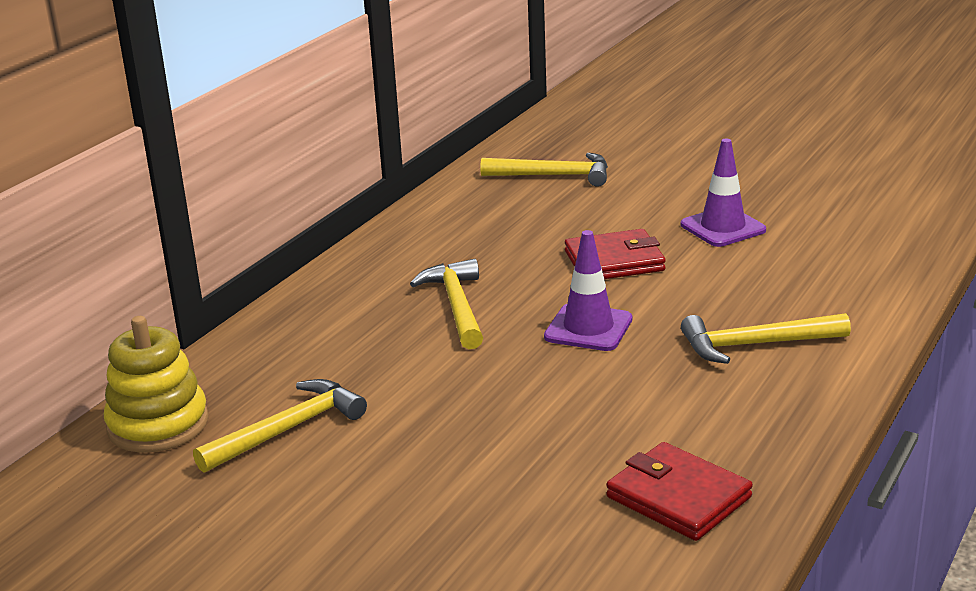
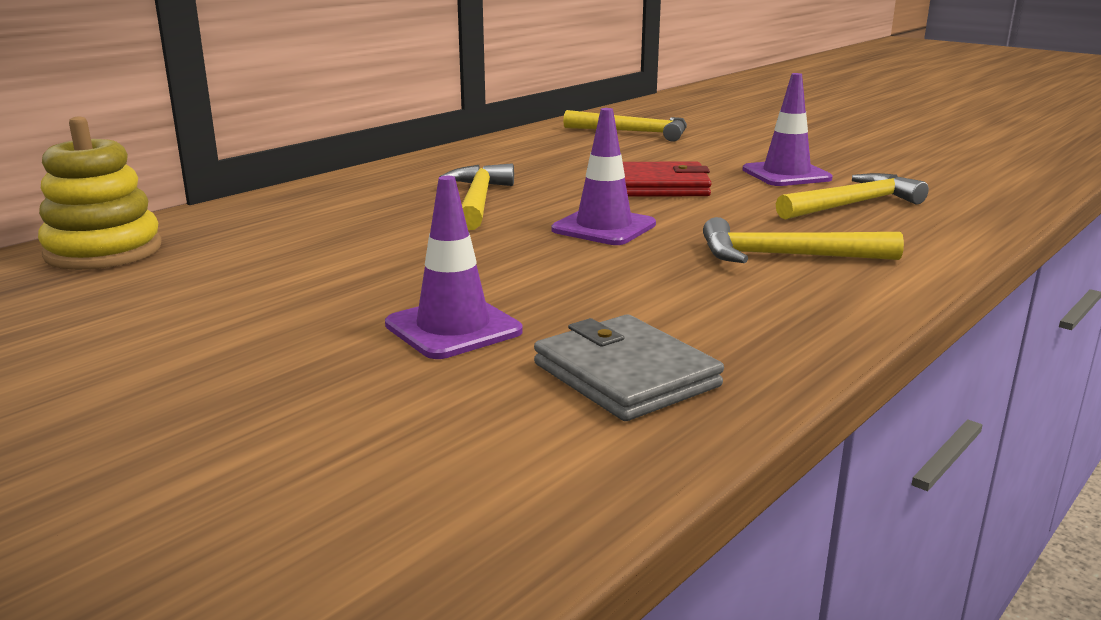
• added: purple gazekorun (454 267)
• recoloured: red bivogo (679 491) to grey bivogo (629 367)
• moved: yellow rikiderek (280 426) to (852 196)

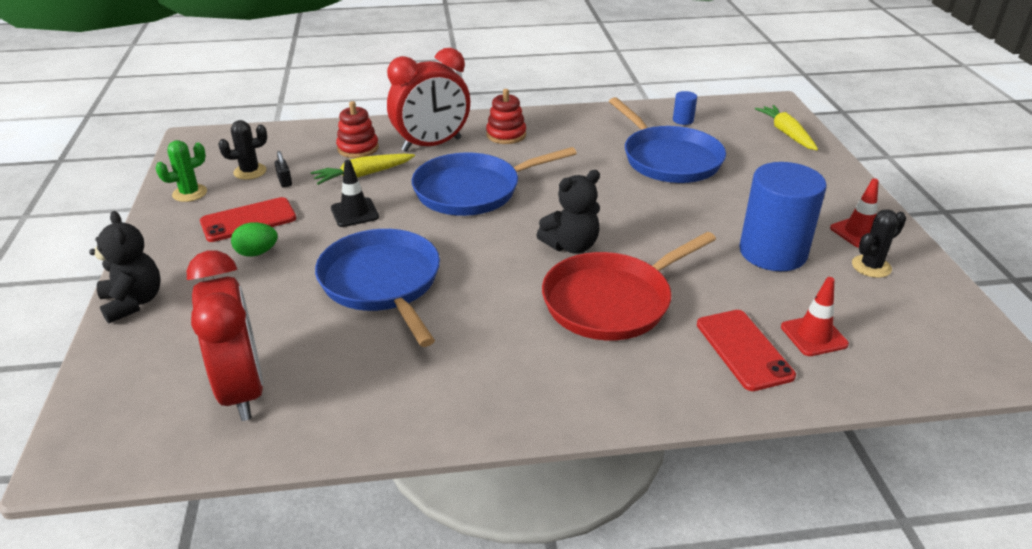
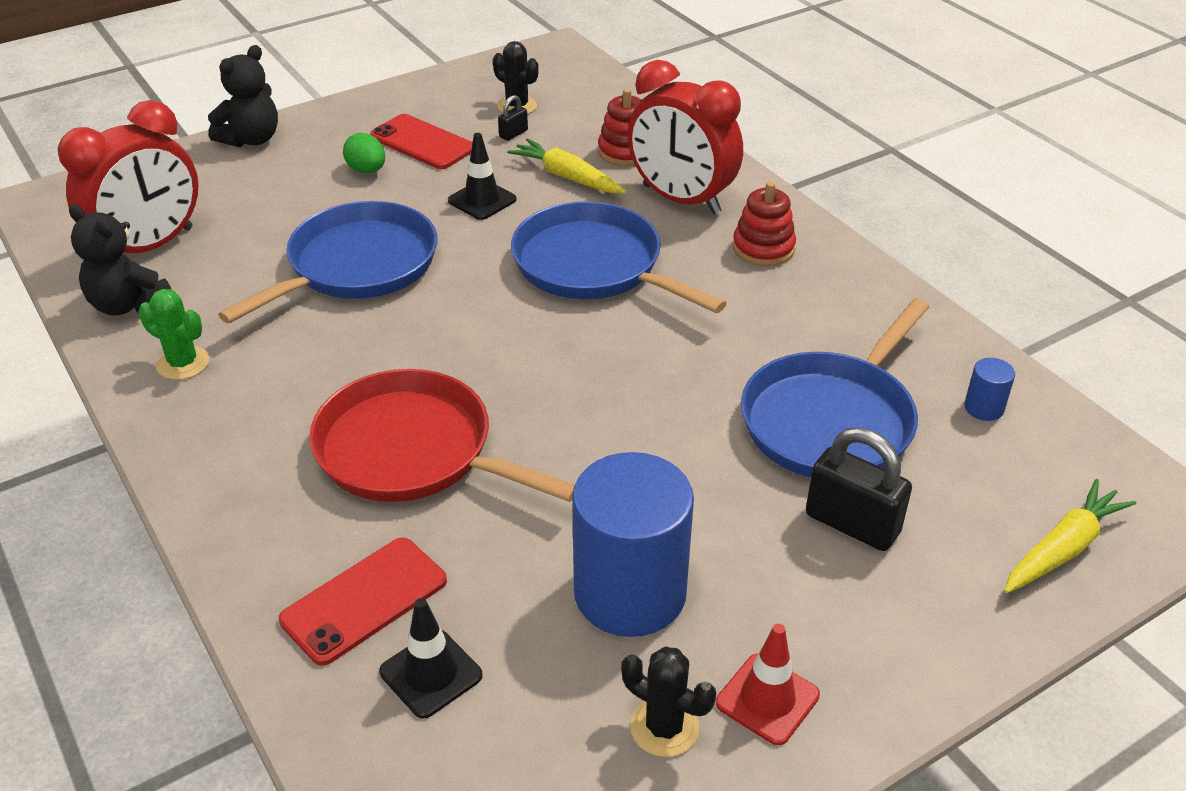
• moved: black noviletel (568 211) to (120 260)
• moved: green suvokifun (181 171) to (173 334)
• recoloured: red gazekorun (815 316) to black gazekorun (431 658)
• added: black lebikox (859 489)

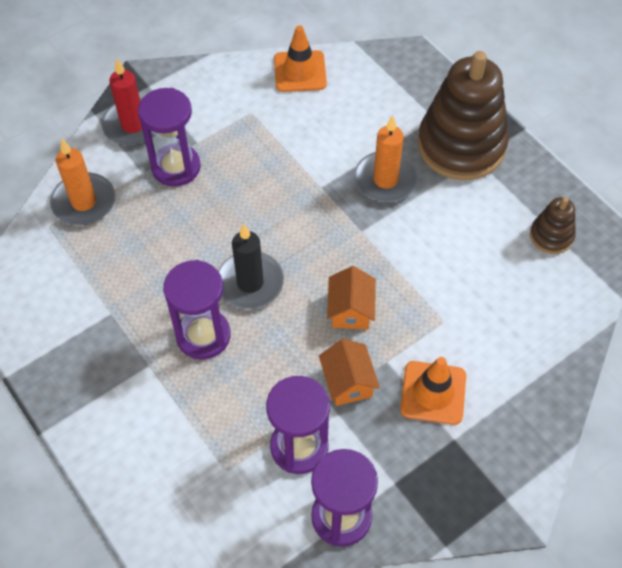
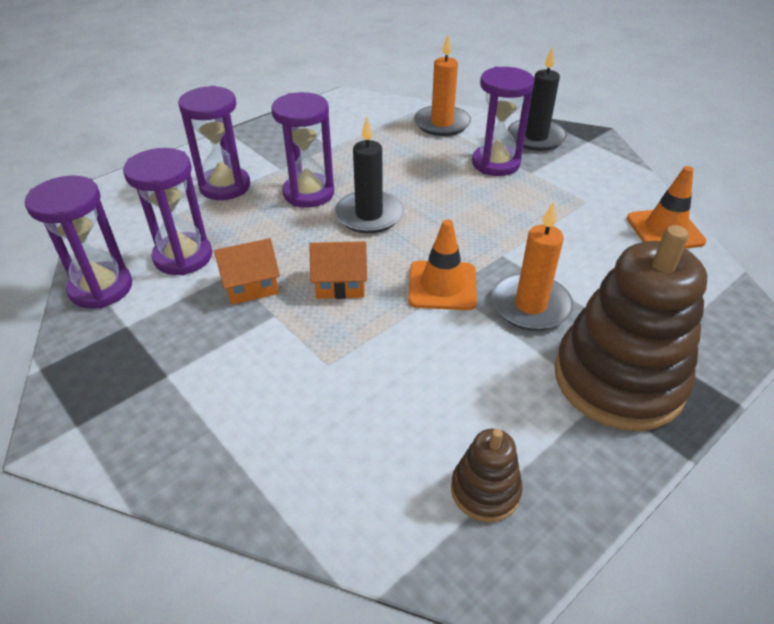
• added: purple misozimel (214 143)
• moved: orange gazekorun (433 391) to (442 264)
• recoloured: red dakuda (128 102) to black dakuda (537 98)

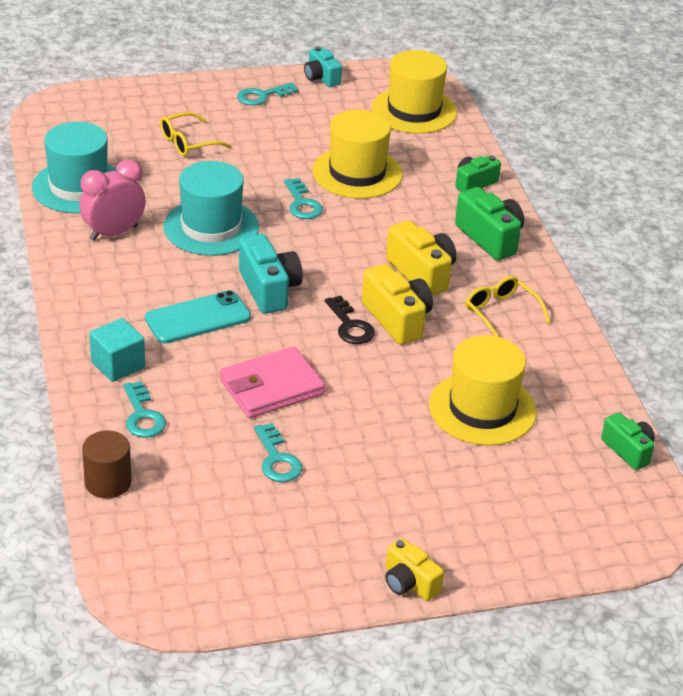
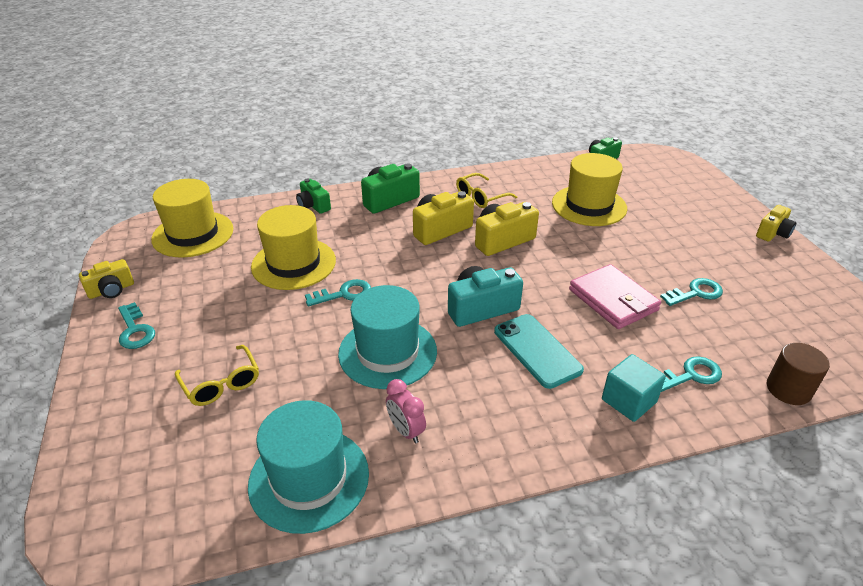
• recoloured: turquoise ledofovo (323 67) to yellow ledofovo (106 279)
• resized: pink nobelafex (113 200) = (406 411) x0.64
• removed: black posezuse (350 319)

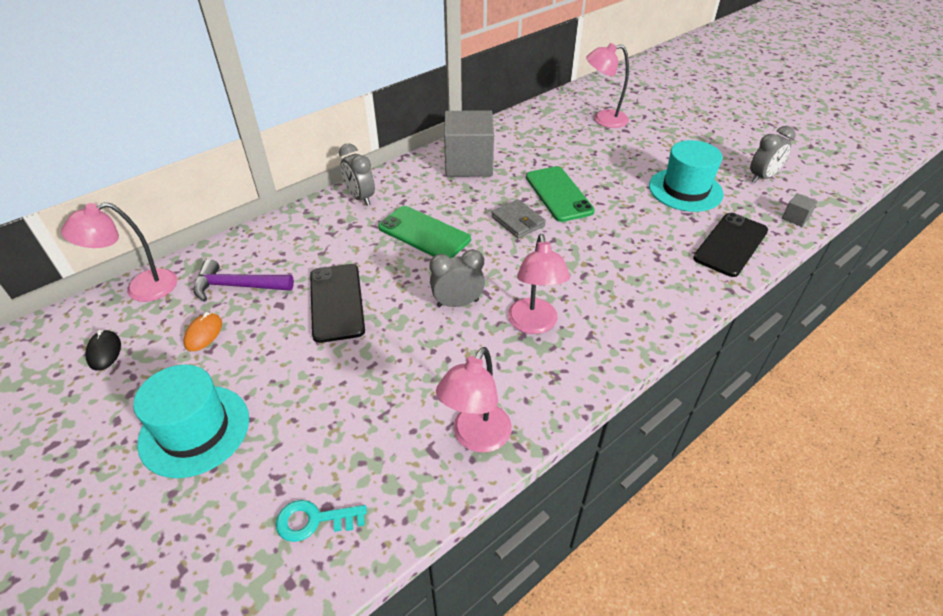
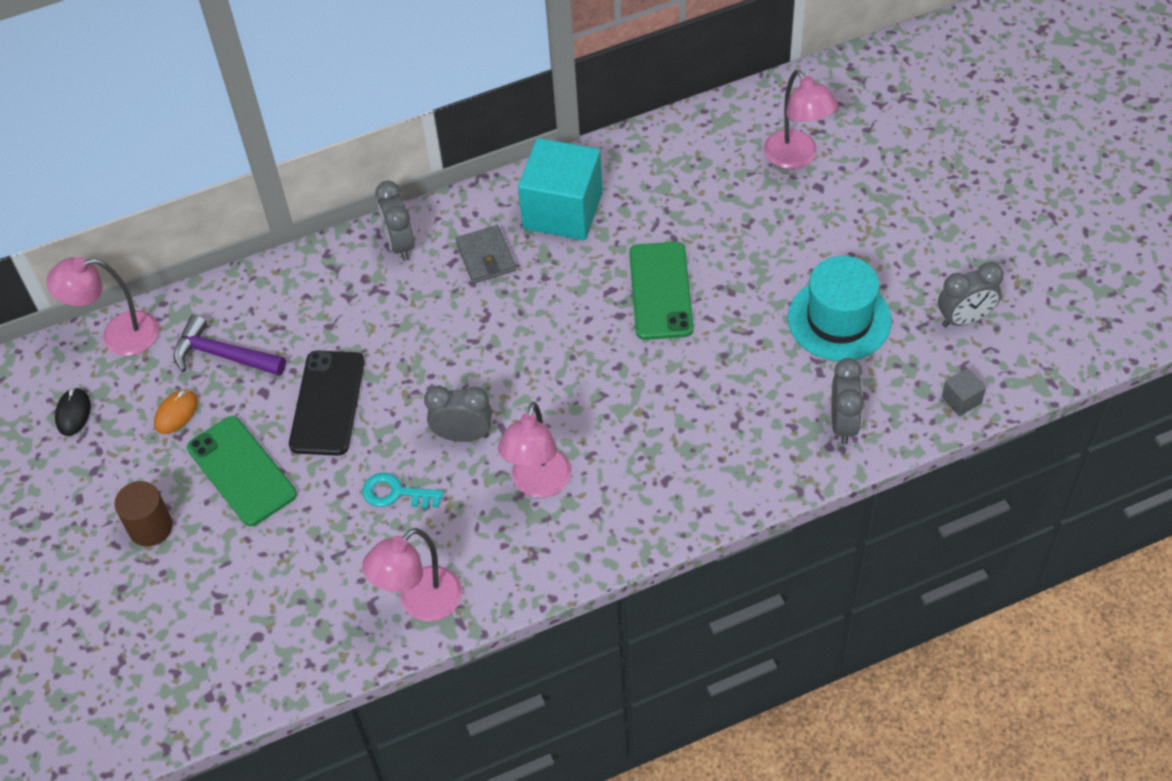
• replaced: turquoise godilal (191 421) to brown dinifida (143 513)
• moved: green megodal (424 232) to (242 471)
• moved: turquoise posezuse (321 521) to (403 491)
• moved: grey bivogo (518 219) to (486 254)
• recoloured: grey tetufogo (469 143) to turquoise tetufogo (560 189)
• turned: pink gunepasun (607 85) = (801 119) 135 degrees counterclockwise
• replaced: black megodal (730 245) to grey nobelafex (847 401)

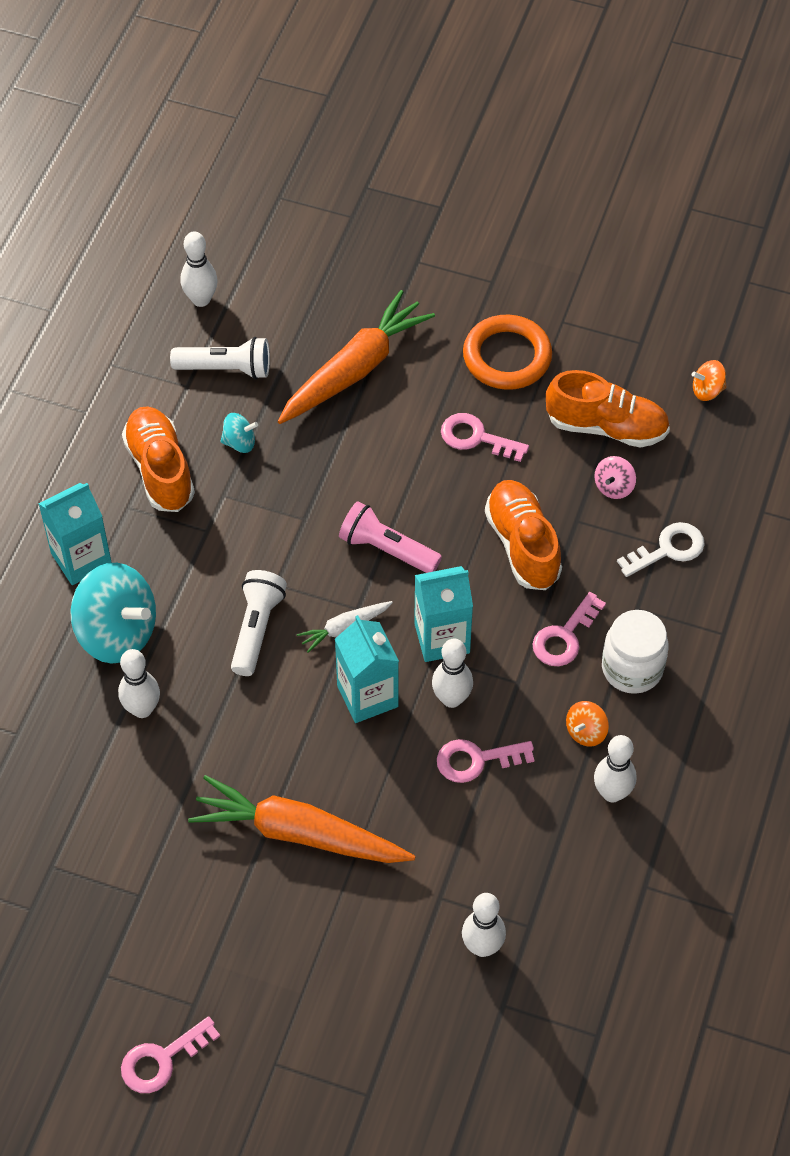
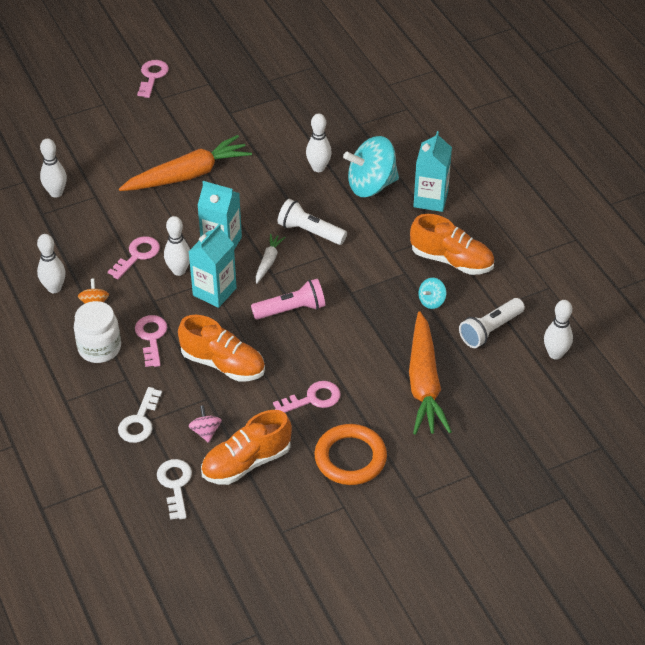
• added: white posezuse (174 489)
• turned: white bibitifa (259 623) = (312 222) 150 degrees clockwise
• removed: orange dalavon (709 380)

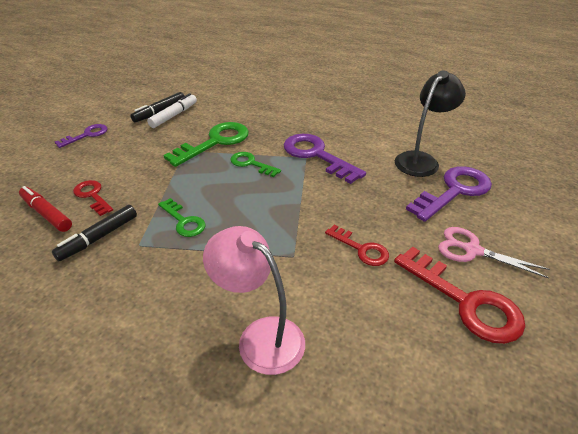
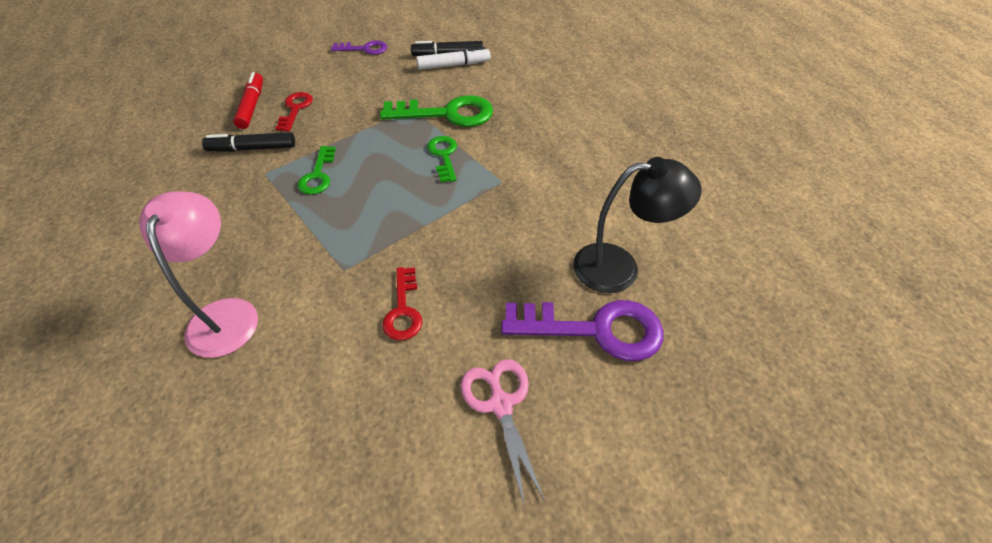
• removed: purple posezuse (325 159)
• removed: red posezuse (459 295)

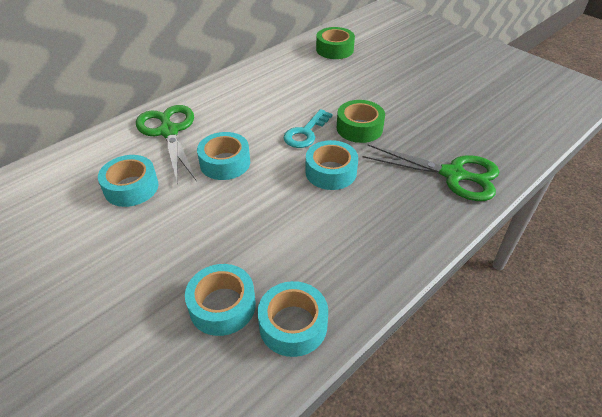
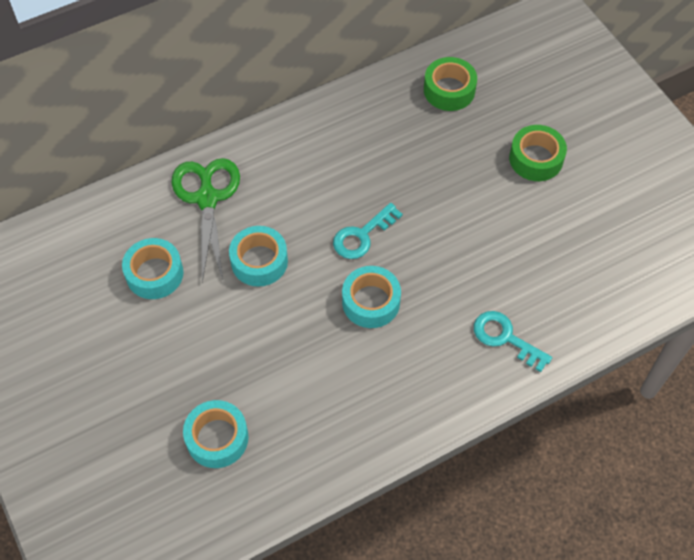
• replaced: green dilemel (430 172) to turquoise posezuse (513 341)
• moved: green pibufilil (361 121) to (538 153)
• removed: turquoise pibufilil (293 319)

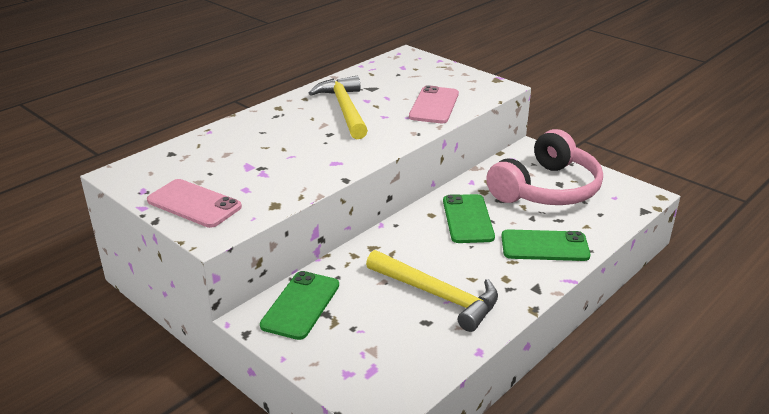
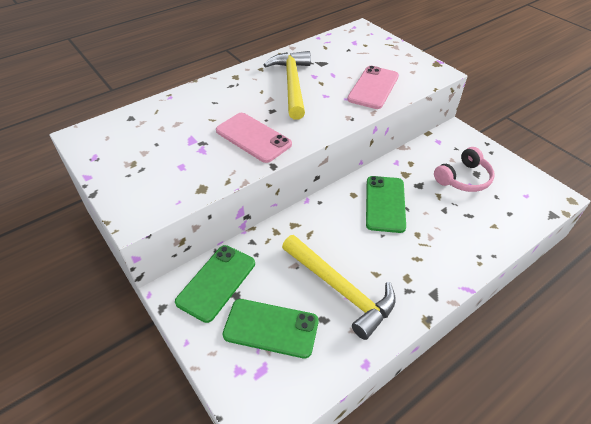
• moved: pink megodal (194 203) to (254 138)
• moved: green megodal (545 245) to (270 328)
• resized: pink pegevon (544 167) = (464 169) x0.55

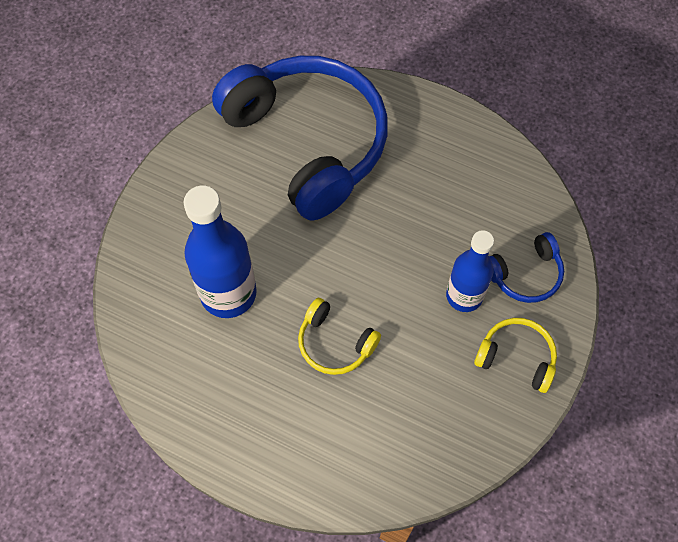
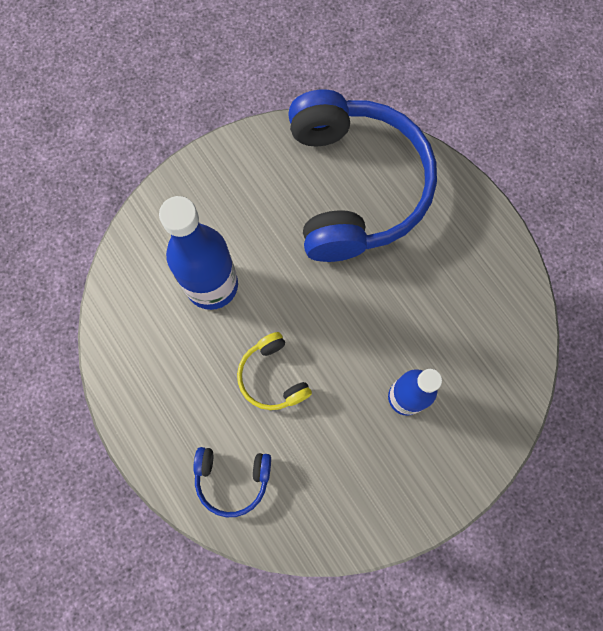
• moved: blue pegevon (526 267) to (232 482)
• removed: yellow pegevon (515 355)

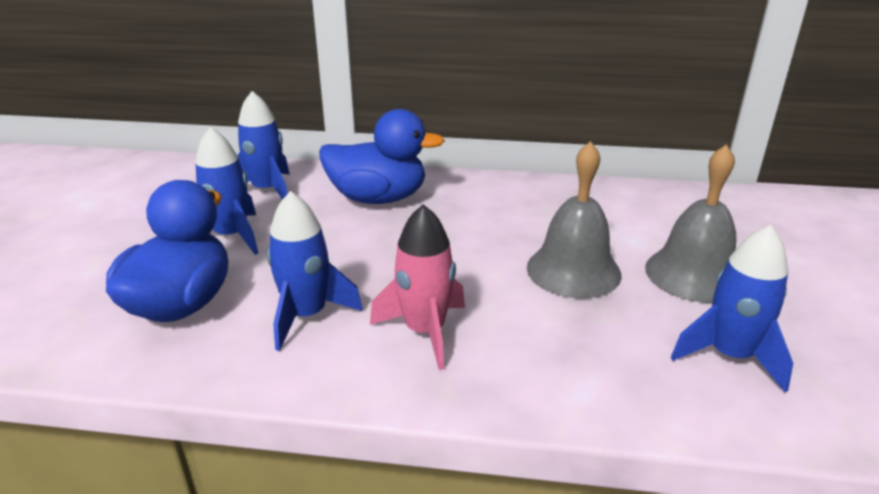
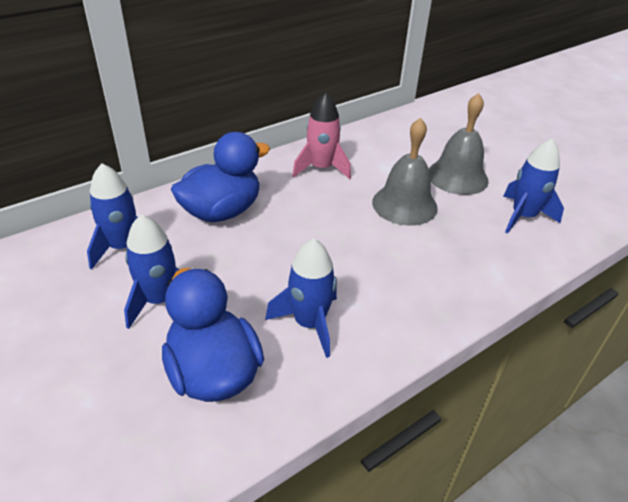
• moved: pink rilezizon (417 287) to (321 135)

